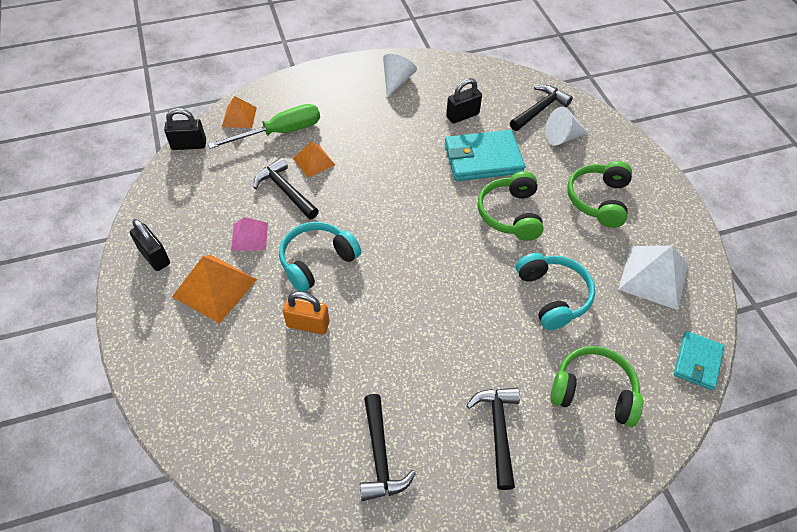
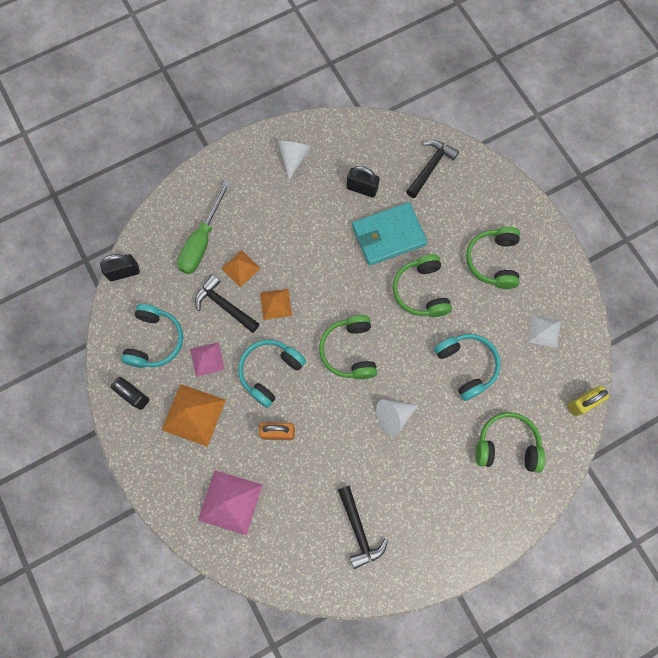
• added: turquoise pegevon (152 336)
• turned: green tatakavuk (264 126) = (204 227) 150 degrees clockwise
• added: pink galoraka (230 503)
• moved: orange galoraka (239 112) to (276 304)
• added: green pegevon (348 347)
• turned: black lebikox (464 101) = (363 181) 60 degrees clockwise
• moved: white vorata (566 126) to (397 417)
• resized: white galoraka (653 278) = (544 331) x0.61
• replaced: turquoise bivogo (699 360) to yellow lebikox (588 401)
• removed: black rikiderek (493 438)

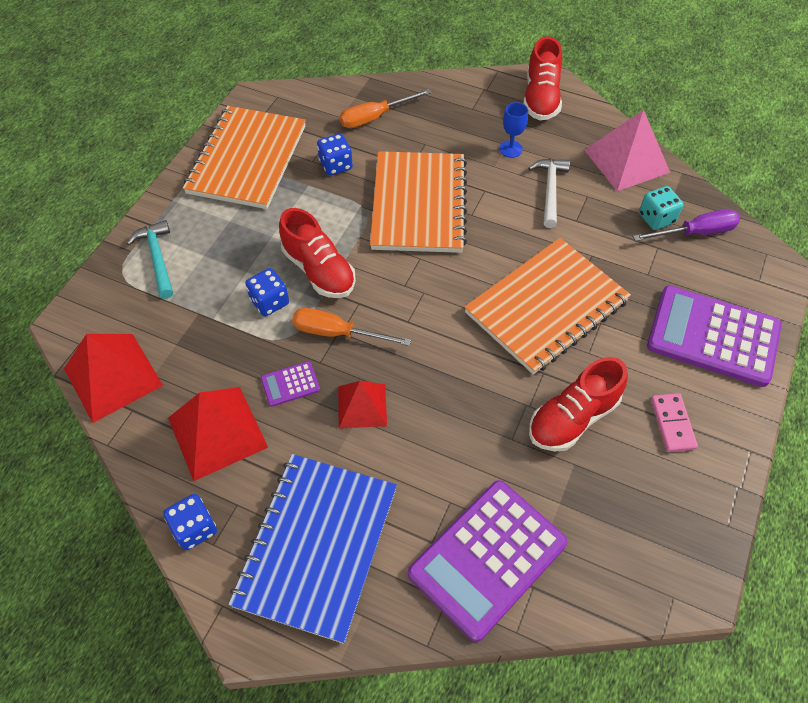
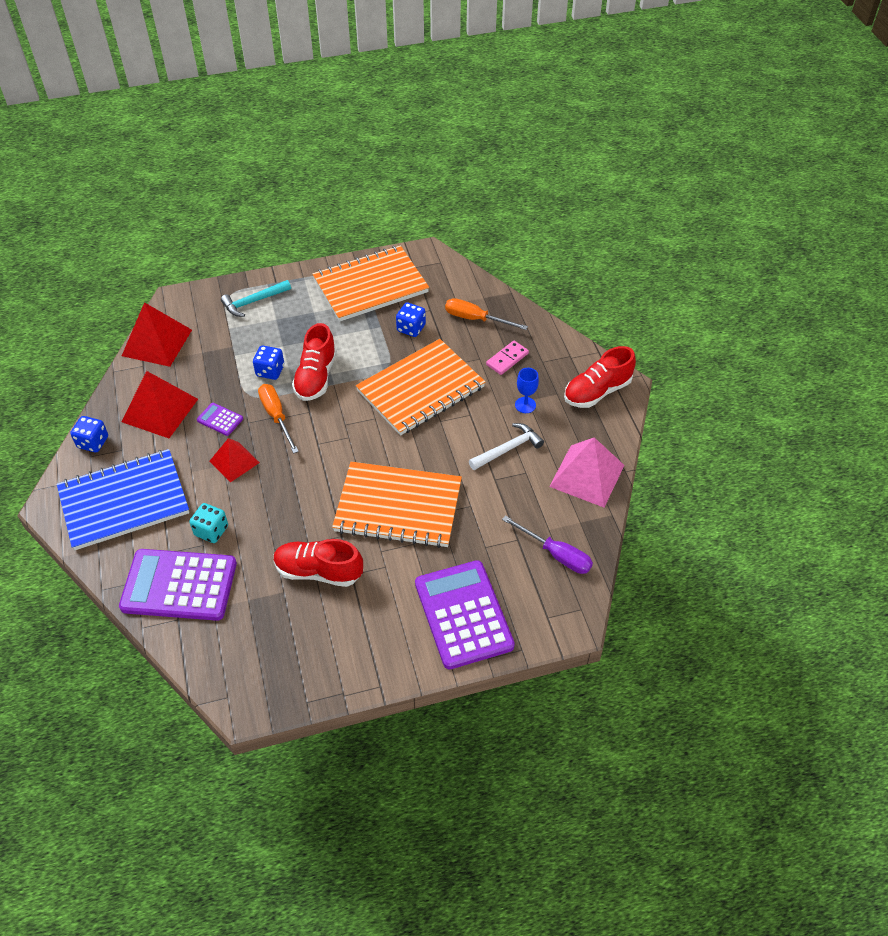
• moved: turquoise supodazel (661 208) to (208 523)
• turned: turquoise rikiderek (150 259) = (256 298) 150 degrees counterclockwise
• moved: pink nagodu (674 422) to (507 358)

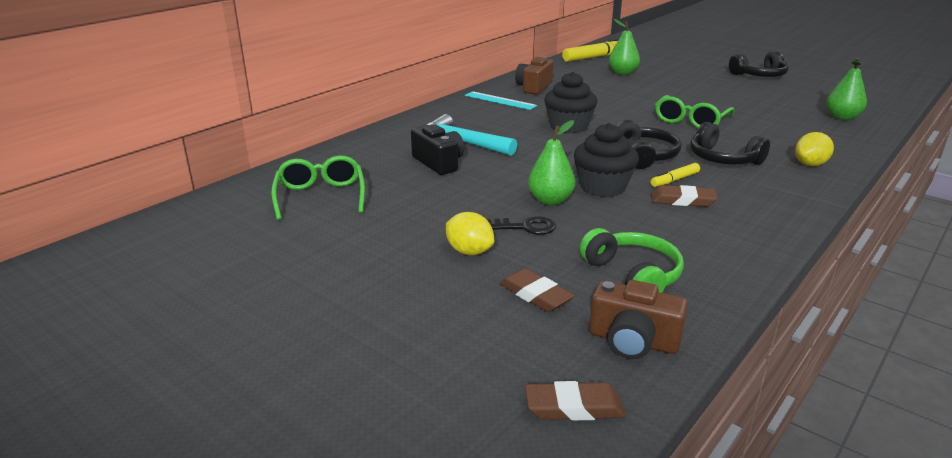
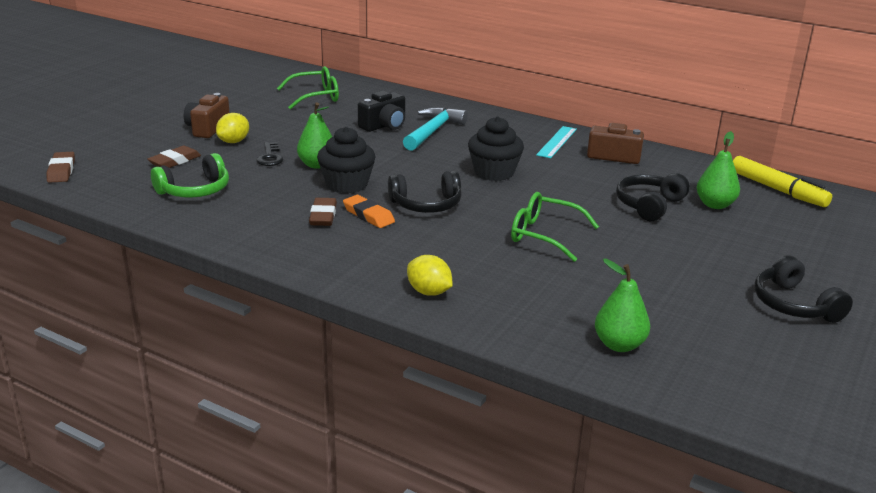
• moved: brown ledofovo (638 319) to (207 115)
• replaced: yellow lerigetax (675 175) to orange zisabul (369 211)
• moved: black pegevon (730 143) to (653 197)

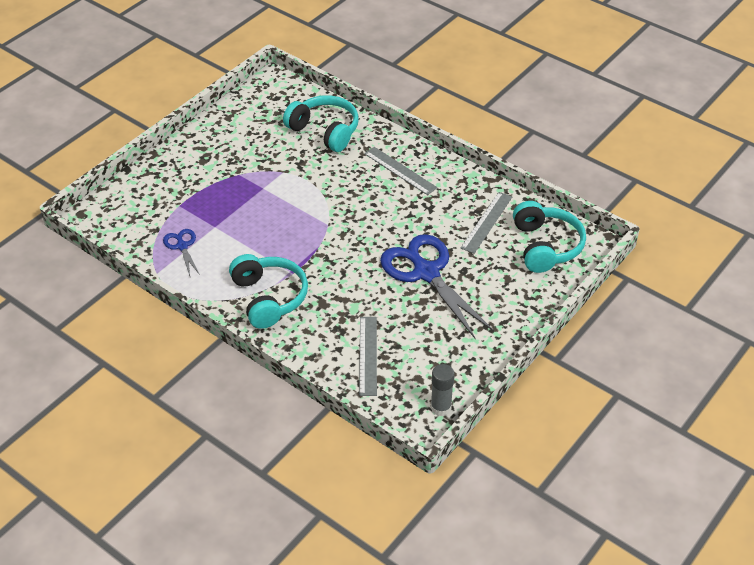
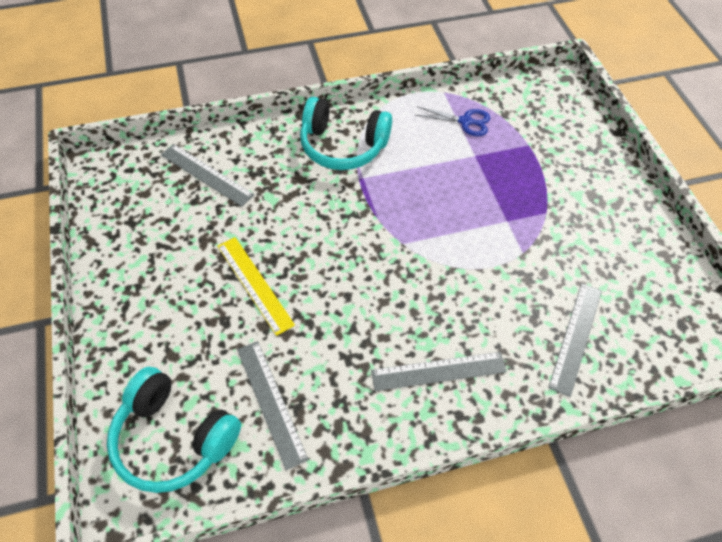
• replaced: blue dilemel (437 286) to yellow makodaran (256 286)
• replaced: turquoise pegevon (320 123) to grey makodaran (575 340)
• removed: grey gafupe (443 390)

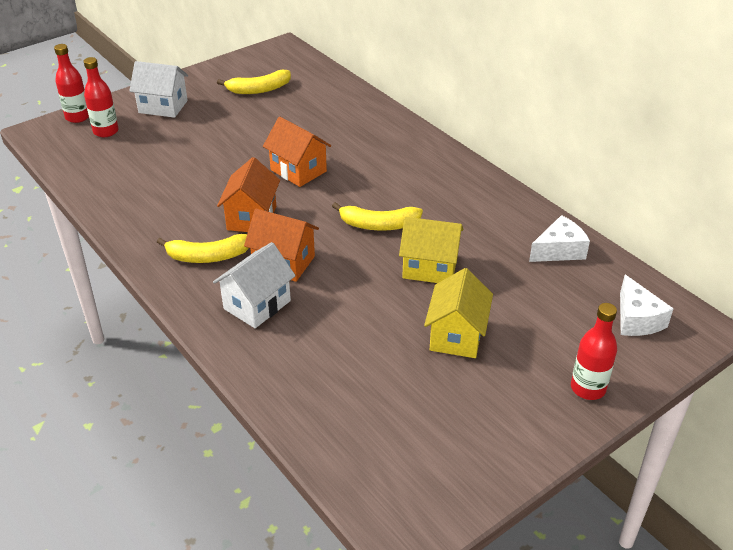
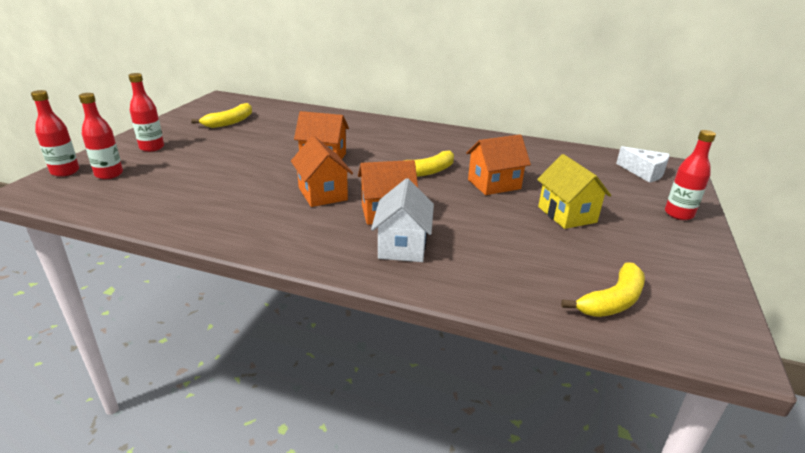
• replaced: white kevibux (159 89) to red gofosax (146 112)
• recoloured: yellow kevibux (431 250) to orange kevibux (498 164)
• moved: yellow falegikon (203 248) to (603 289)
• removed: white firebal (559 238)

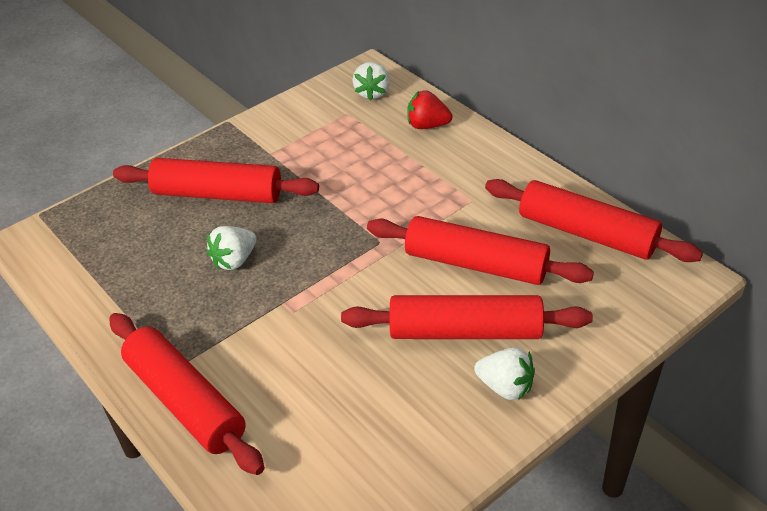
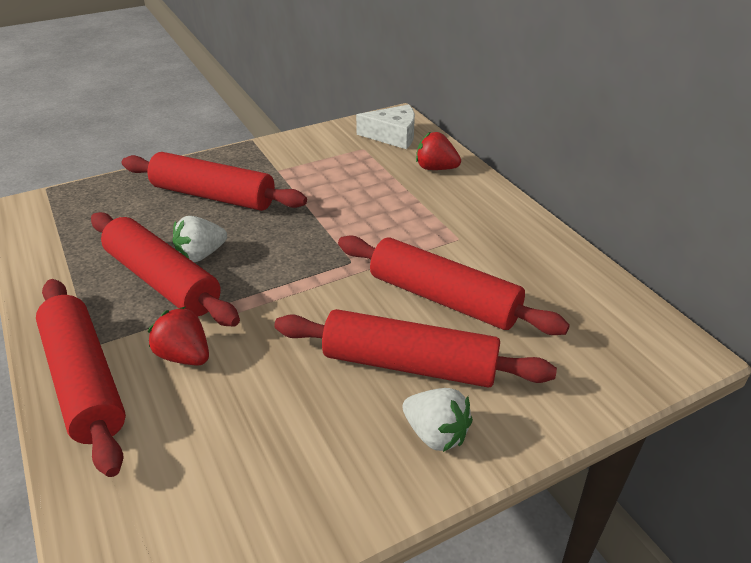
• moved: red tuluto (594 220) to (165 269)
• added: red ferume (178 336)
• replaced: white ferume (371 81) to white firebal (385 127)

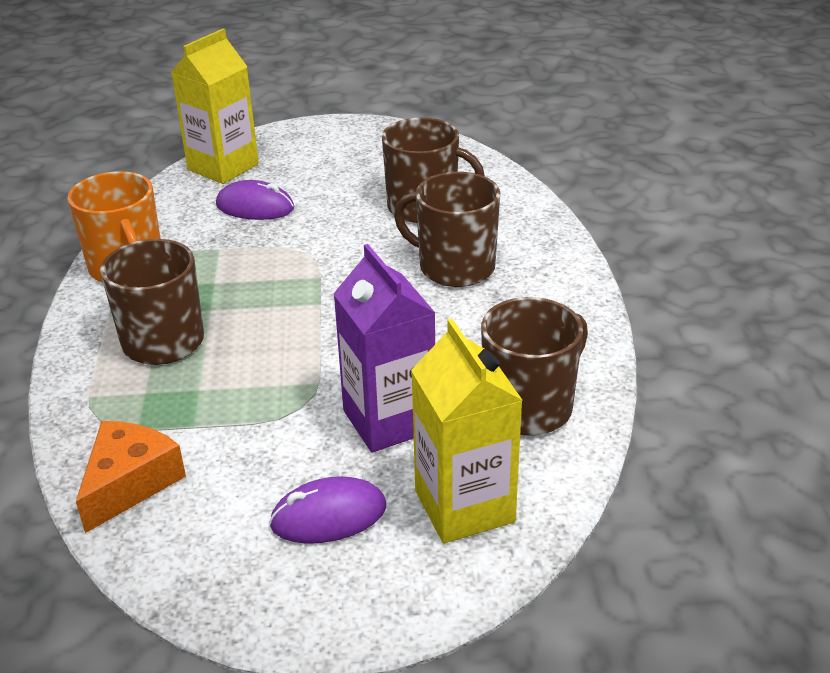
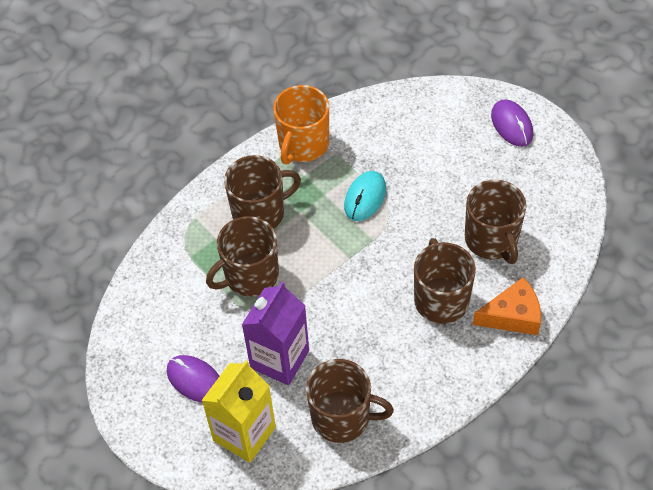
• added: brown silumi (242 256)
• added: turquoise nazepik (365 196)
• moved: orange firebal (131 477) to (507 306)
• moved: purple nazepik (255 200) to (512 123)
• removed: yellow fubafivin (215 106)

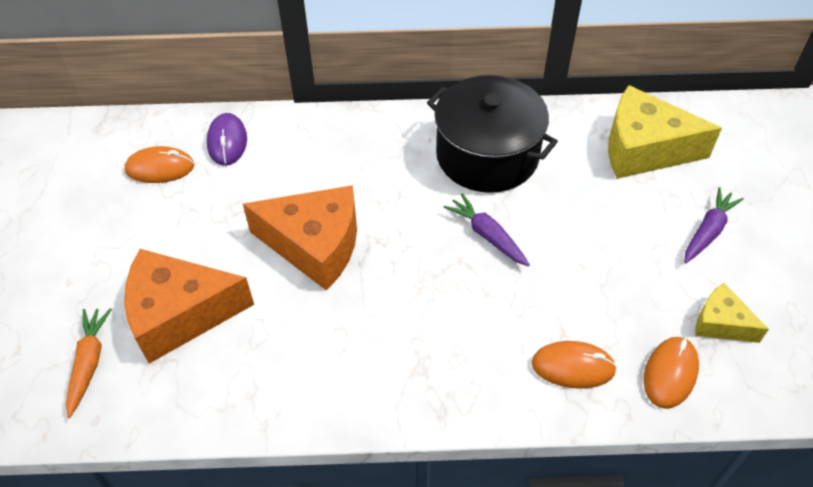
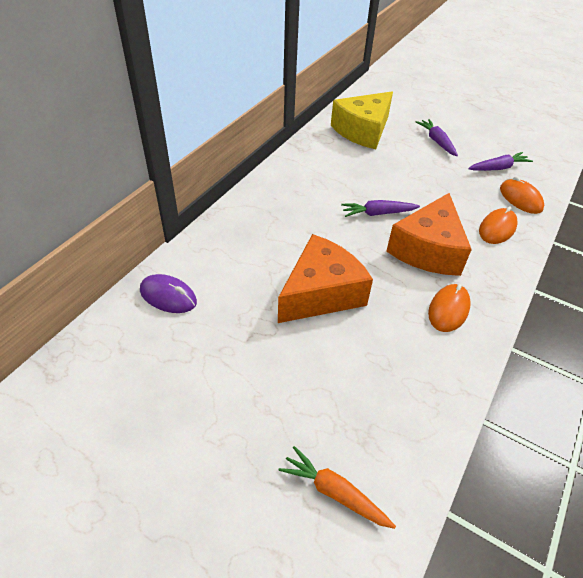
• moved: orange firebal (189 306) to (429 234)
• moved: orange nazepik (160 164) to (449 308)
• replaced: yellow firebal (732 313) to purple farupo (500 161)
• removed: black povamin (492 134)

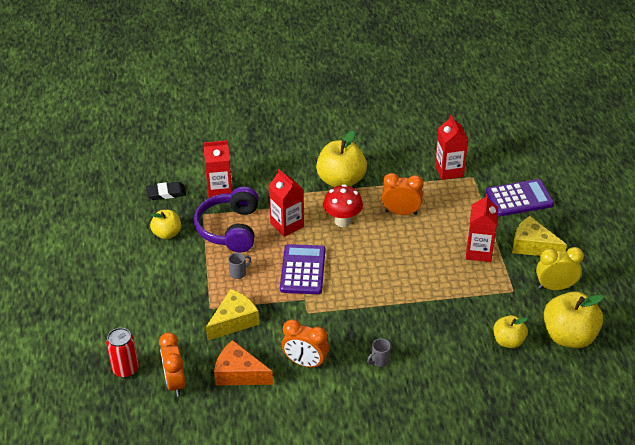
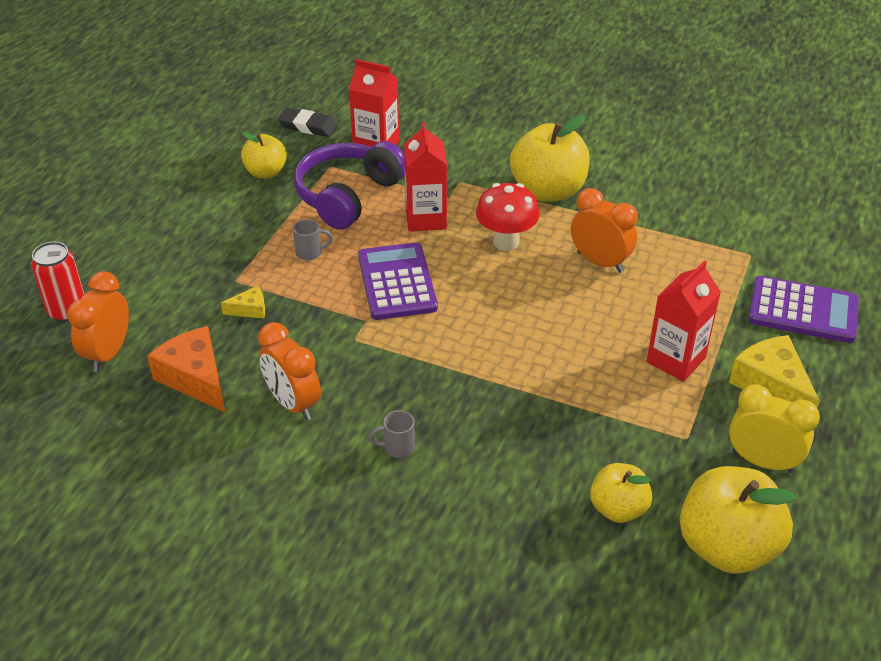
• resized: yellow firebal (232 315) = (243 302) x0.50
• turned: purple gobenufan (302 269) = (398 281) 45 degrees counterclockwise
• removed: red fubafivin (451 147)

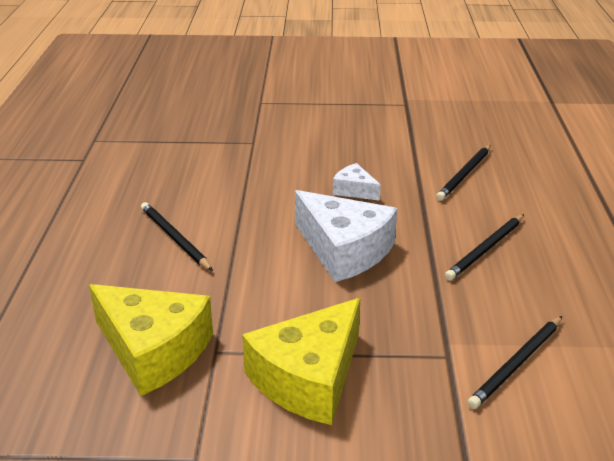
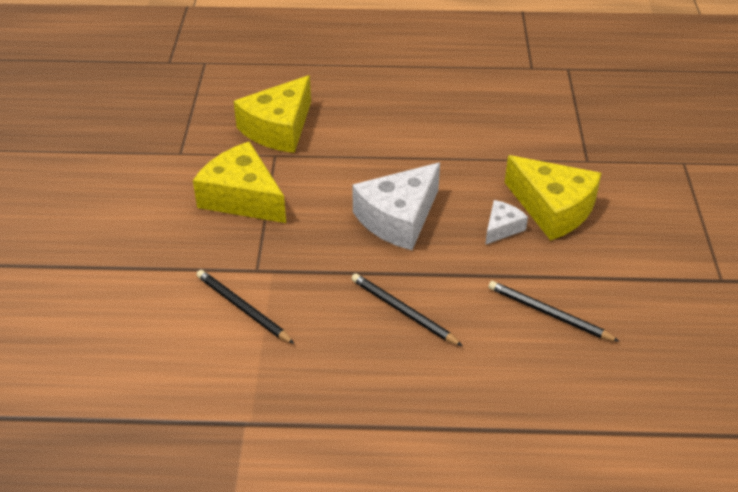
• added: yellow firebal (553 198)
• removed: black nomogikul (177 236)

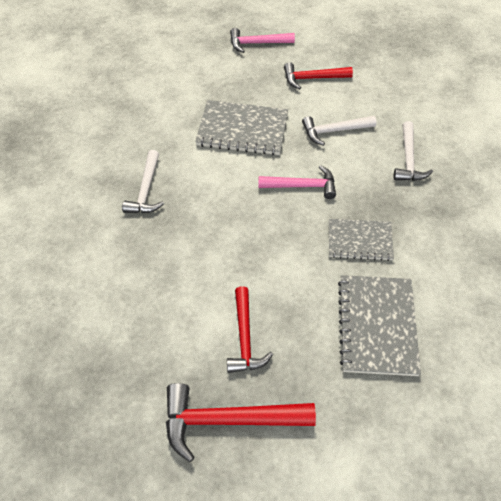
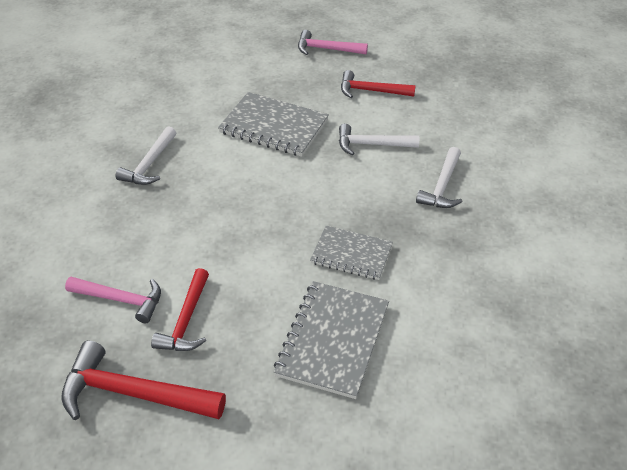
• moved: pink rikiderek (297 182) to (113 300)

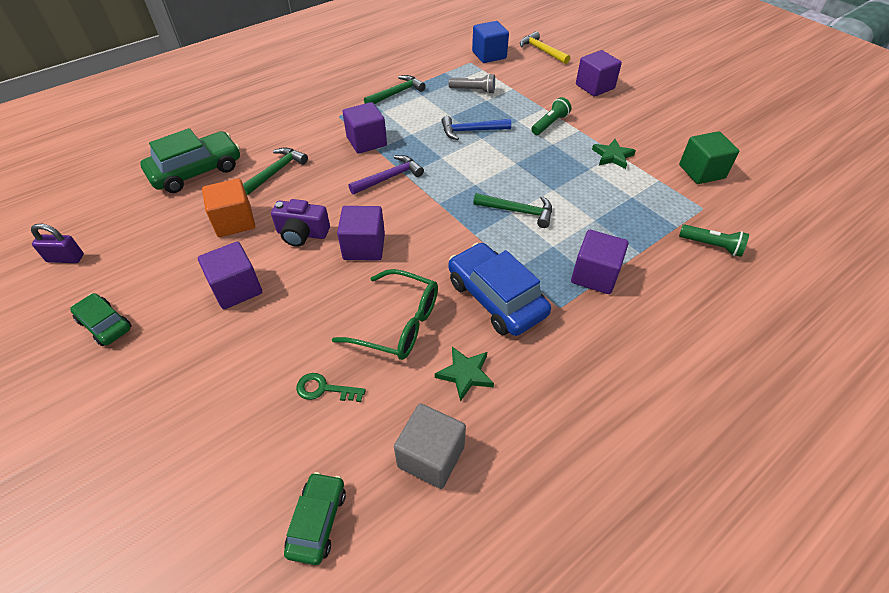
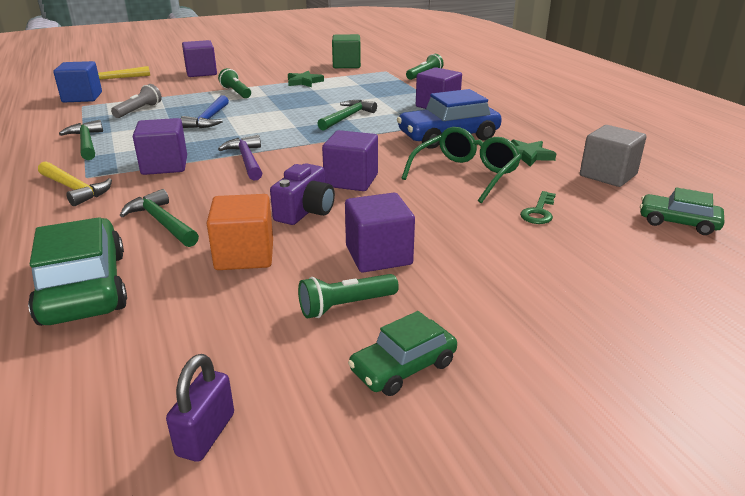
• added: yellow rikiderek (75 183)
• added: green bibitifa (348 296)

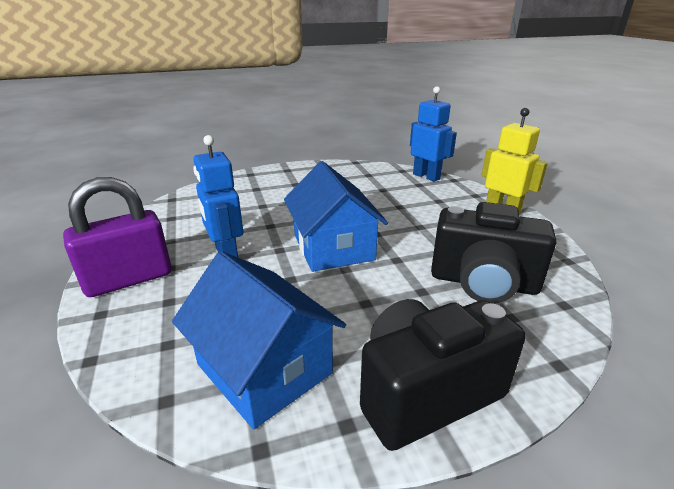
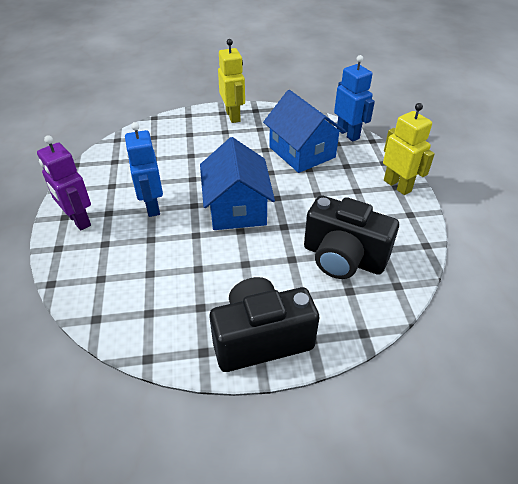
• replaced: purple lebikox (117 237) to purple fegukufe (64 183)
• added: yellow fegukufe (231 81)
• moved: blue kevibux (259 340) to (304 131)

